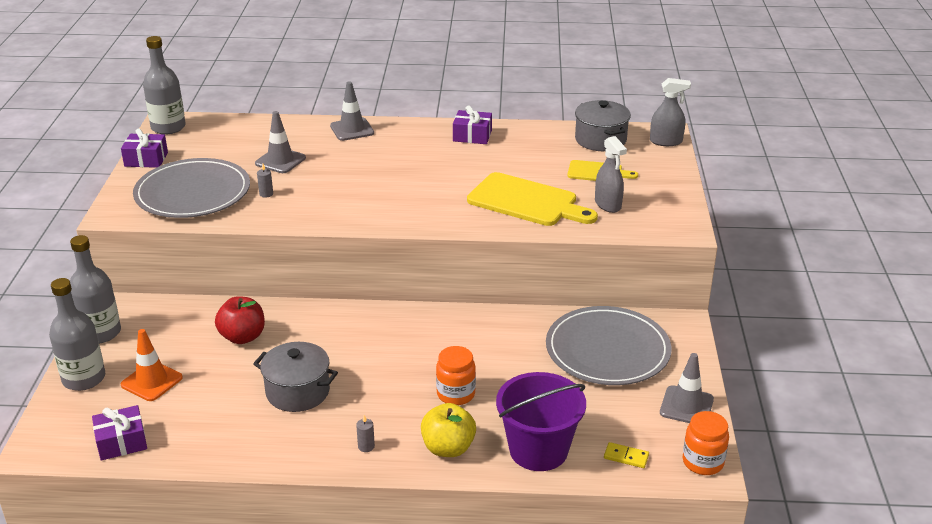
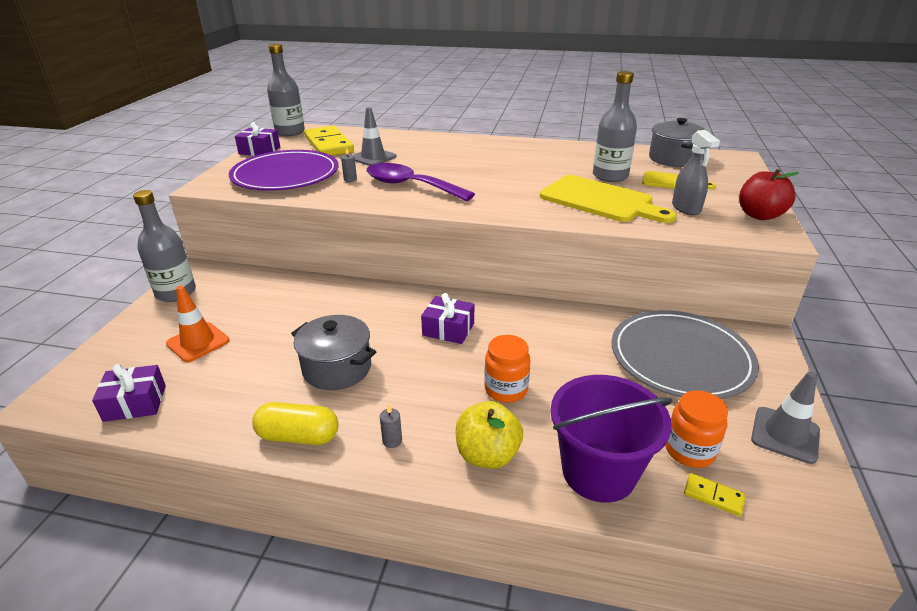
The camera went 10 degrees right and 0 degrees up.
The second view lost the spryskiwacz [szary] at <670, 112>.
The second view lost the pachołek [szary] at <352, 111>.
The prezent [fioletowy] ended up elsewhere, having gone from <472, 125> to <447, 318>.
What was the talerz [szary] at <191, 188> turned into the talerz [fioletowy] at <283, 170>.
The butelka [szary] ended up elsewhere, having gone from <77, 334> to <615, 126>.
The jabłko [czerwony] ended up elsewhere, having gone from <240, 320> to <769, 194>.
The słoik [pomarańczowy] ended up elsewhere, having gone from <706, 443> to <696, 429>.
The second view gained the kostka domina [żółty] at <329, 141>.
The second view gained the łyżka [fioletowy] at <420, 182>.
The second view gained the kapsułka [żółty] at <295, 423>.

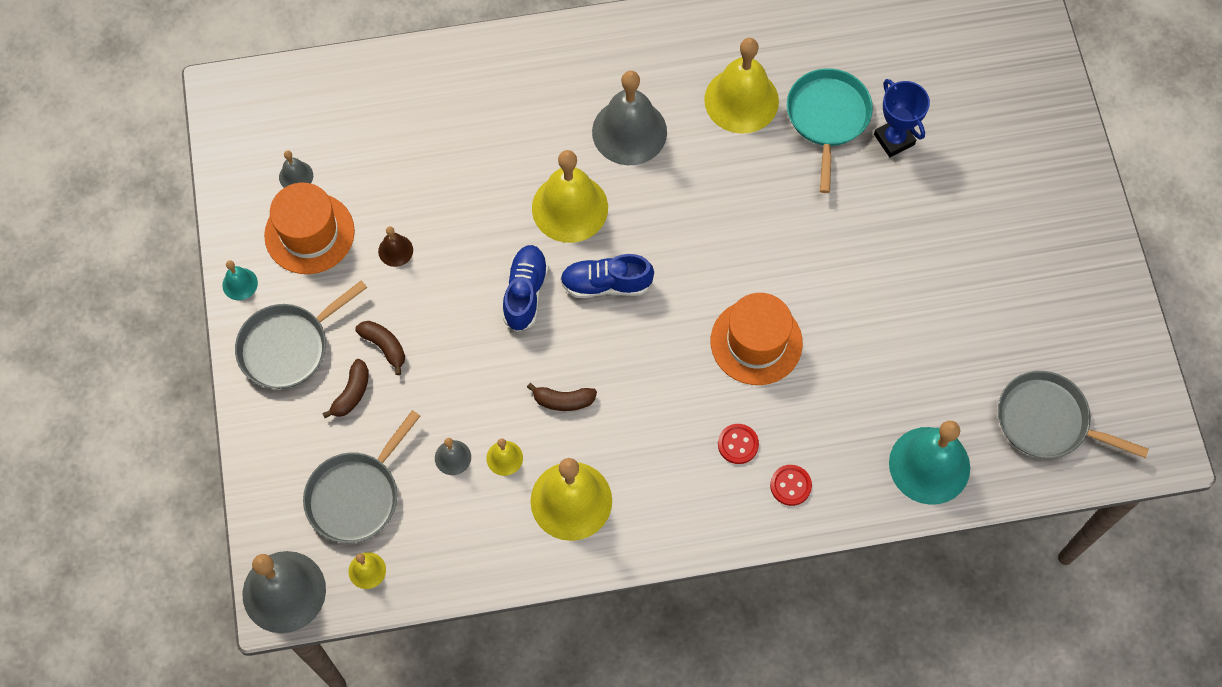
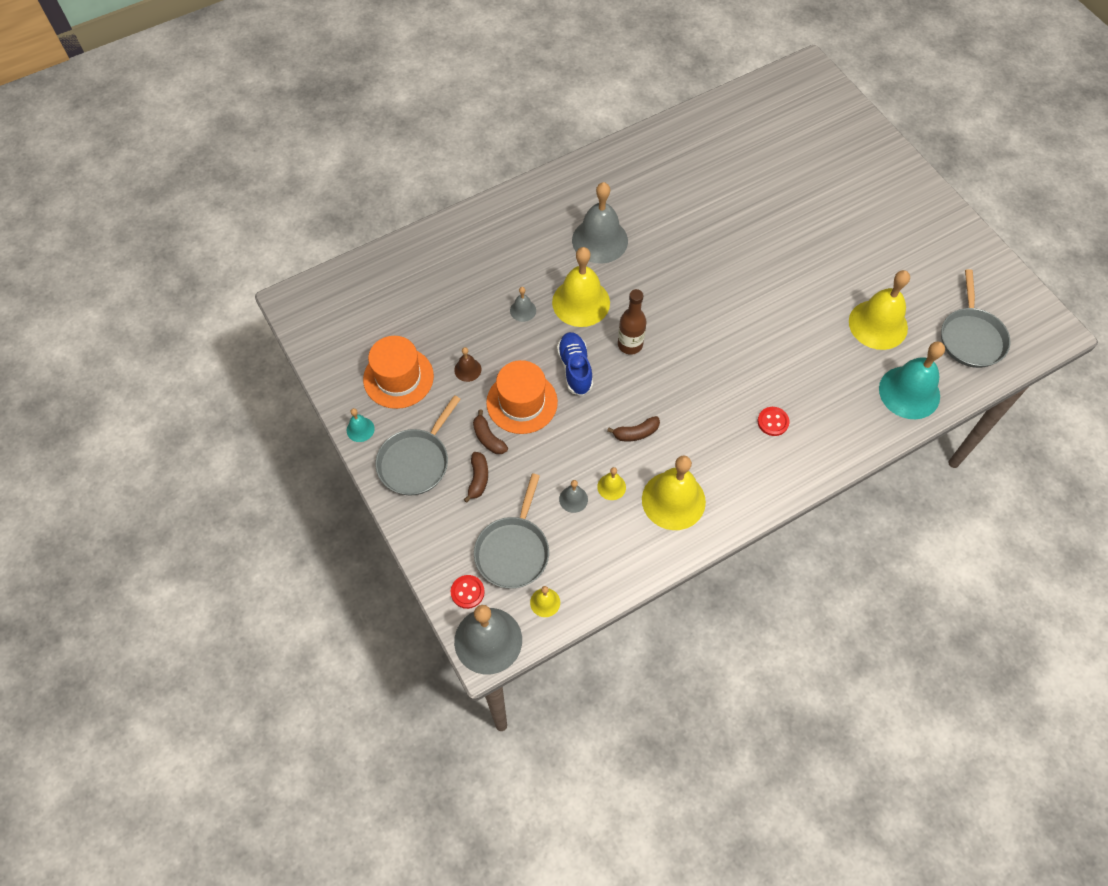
The camera went 20 degrees left and 5 degrees down.
The dzwonek [żółty] ended up elsewhere, having gone from <741, 86> to <879, 310>.
The second view lost the patelnia [turkusowy] at <830, 130>.
The second view lost the puchar [niebieski] at <902, 118>.
The dzwonek [szary] ended up elsewhere, having gone from <296, 169> to <523, 304>.
Where the but [niebieski] stood at <607, 276>, the butelka [brązowy] came to stand at <632, 322>.
The kapelusz [pomarańczowy] ended up elsewhere, having gone from <757, 339> to <522, 397>.
The banan [brązowy] at <380, 348> ended up facing another way, 150 degrees counterclockwise from before.
The patelnia [szary] at <1073, 414> ended up facing another way, 90 degrees counterclockwise from before.
The guzik [czerwony] ended up elsewhere, having gone from <791, 485> to <468, 592>.

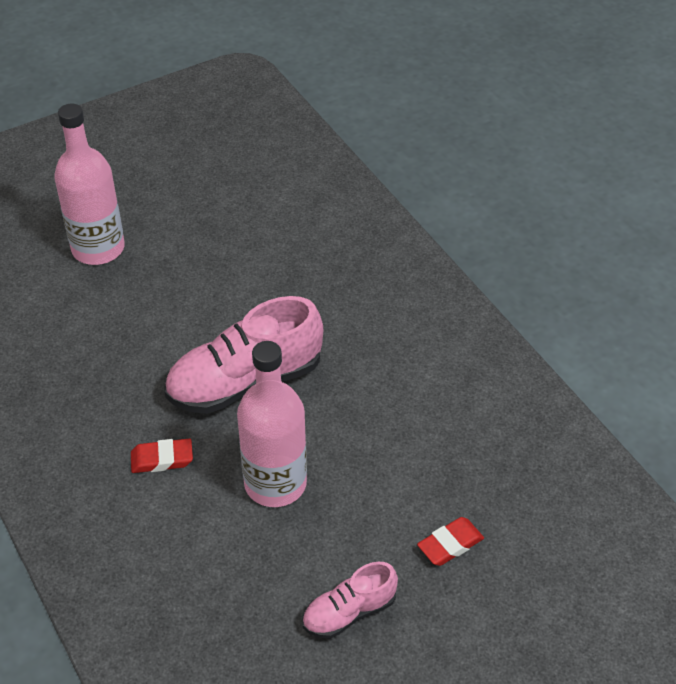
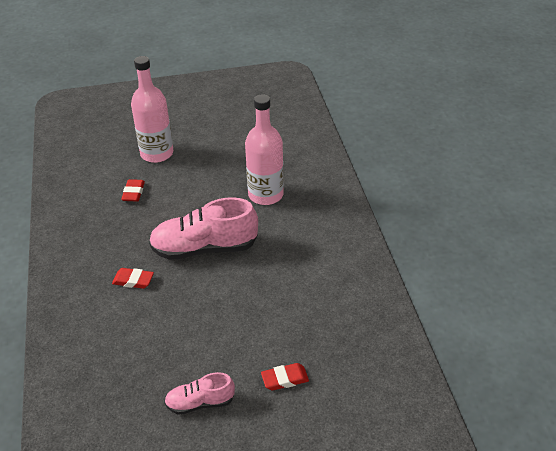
The camera went 20 degrees right and 5 degrees down.
The butelka [różowy] ended up elsewhere, having gone from <272, 424> to <264, 149>.
The second view gained the gumka do mazania [czerwony] at <133, 190>.

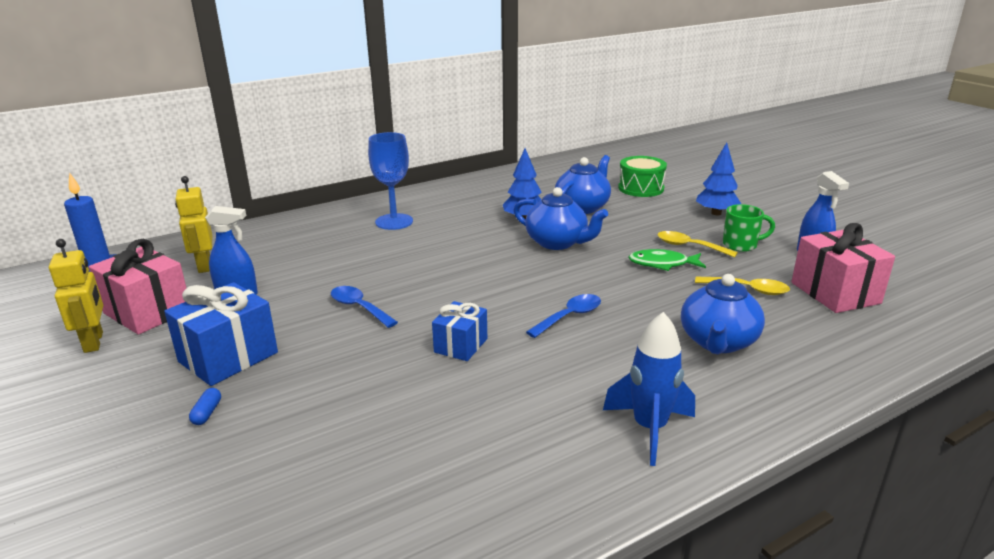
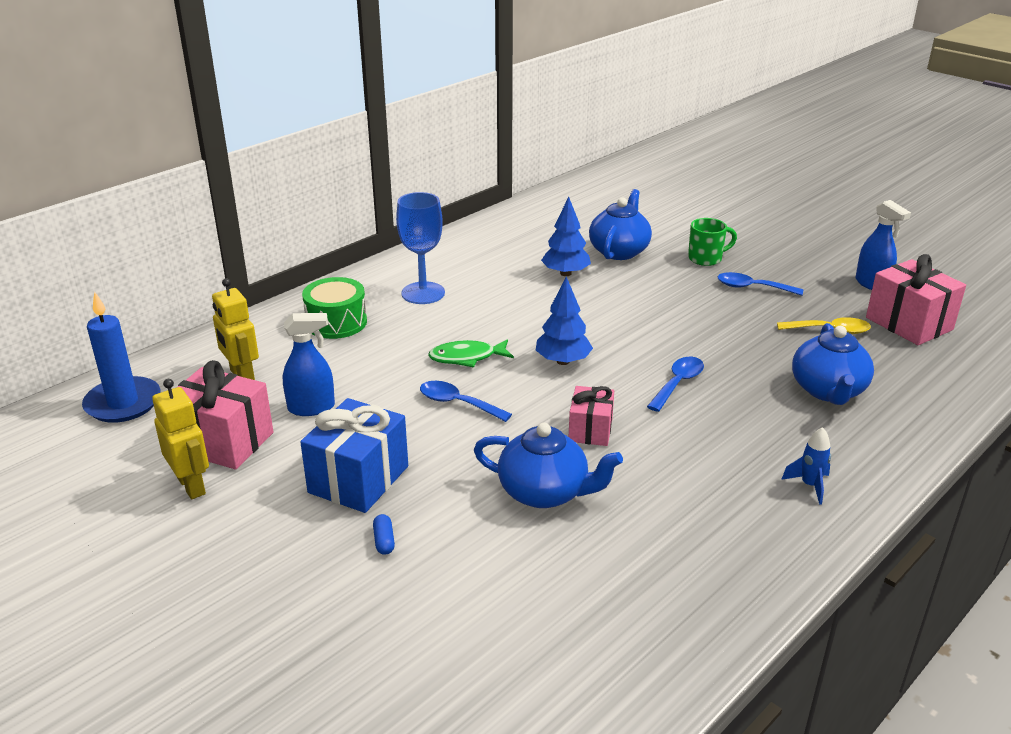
The camera went 15 degrees left and 5 degrees up.
The drzewko [niebieski] ended up elsewhere, having gone from <718, 178> to <564, 320>.
The bęben [zielony] ended up elsewhere, having gone from <642, 176> to <334, 308>.
The imbryk [niebieski] ended up elsewhere, having gone from <561, 218> to <548, 465>.
The kubek [zielony] ended up elsewhere, having gone from <749, 228> to <712, 242>.
What was the łyżka [żółty] at <697, 244> turned into the łyżka [niebieski] at <760, 284>.
The ryba [zielony] ended up elsewhere, having gone from <667, 260> to <471, 353>.
What was the prezent [niebieski] at <459, 331> turned into the prezent [różowy] at <591, 416>.
The size of the rakieta [niebieski] at <649, 389> changed by a factor of 0.57.

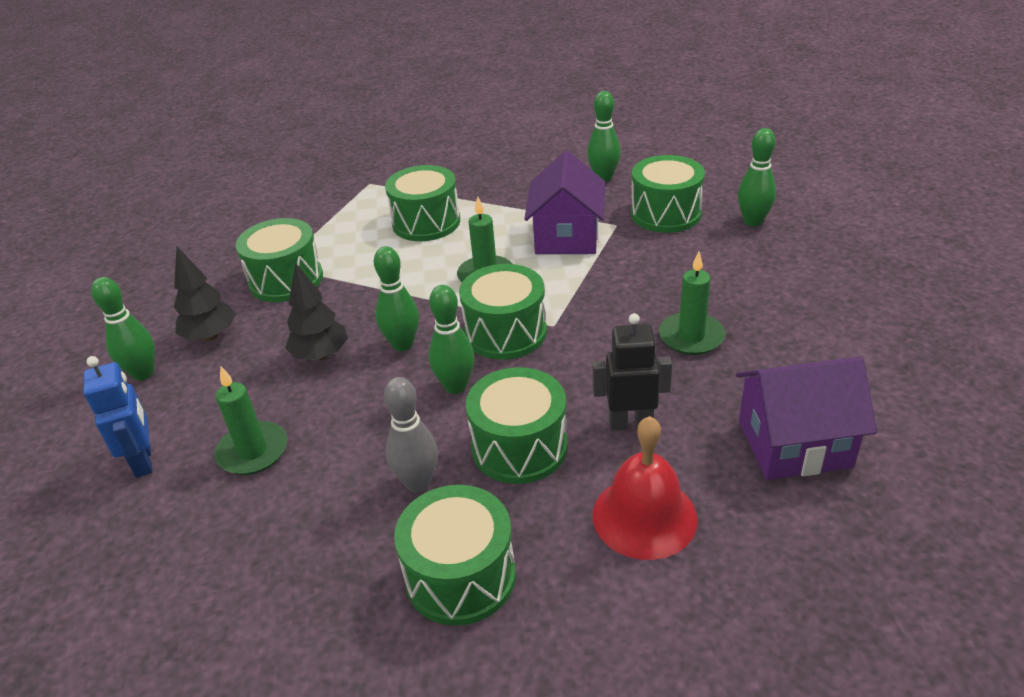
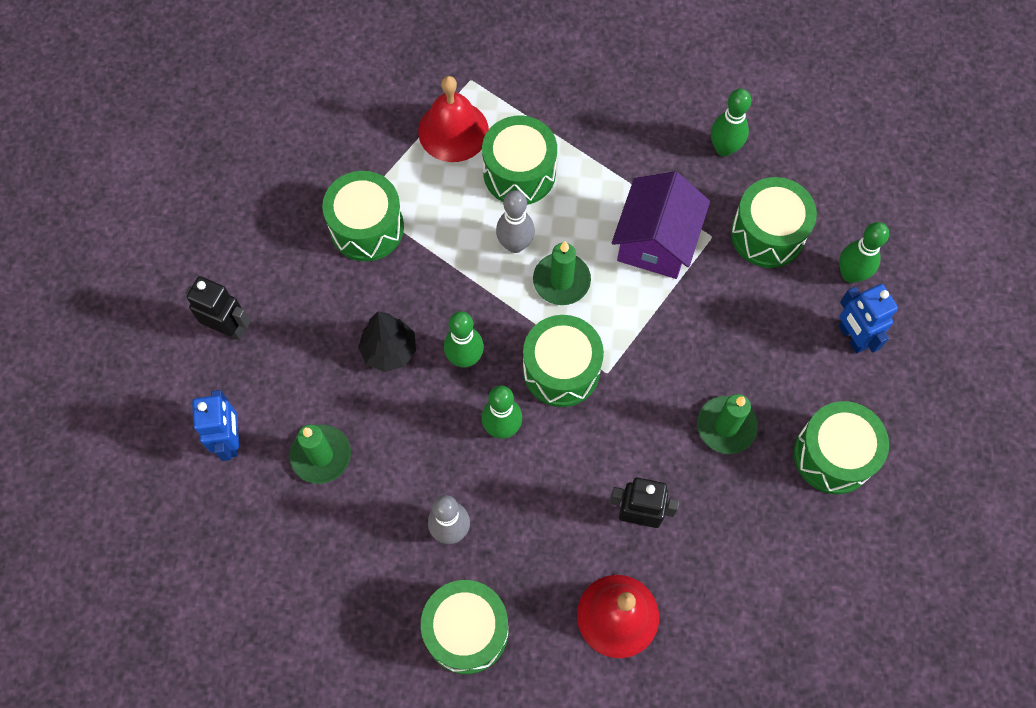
The camera went 10 degrees right and 30 degrees up.
The second view lost the drzewko [czarny] at <205, 294>.
Where the kręgiel [zielony] stood at <123, 329>, the robot [czarny] came to stand at <218, 308>.
The second view lost the domek [fioletowy] at <806, 418>.
The bęben [zielony] ended up elsewhere, having gone from <517, 425> to <841, 447>.
The second view gained the dzwonek [czerwony] at <453, 119>.
The second view gained the kręgiel [szary] at <515, 221>.
The second view gained the robot [niebieski] at <868, 318>.

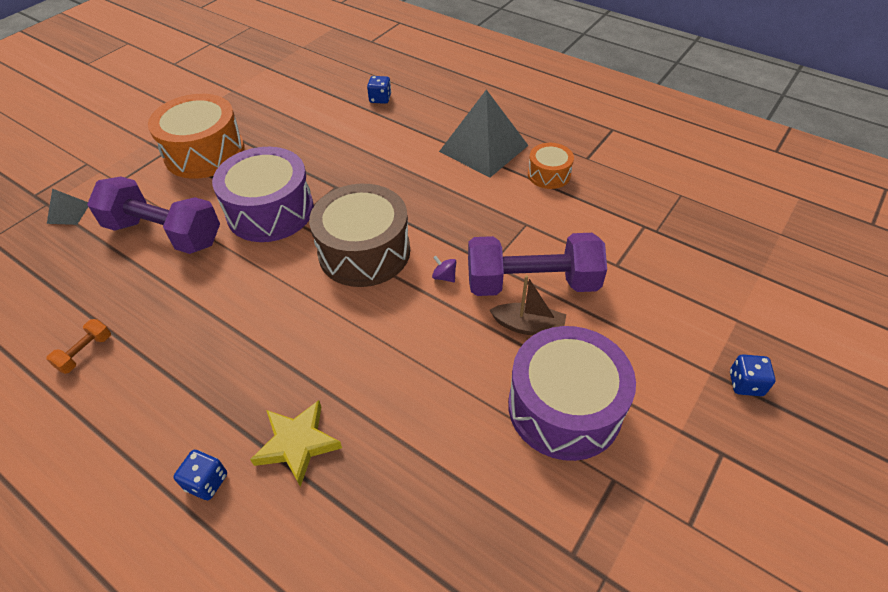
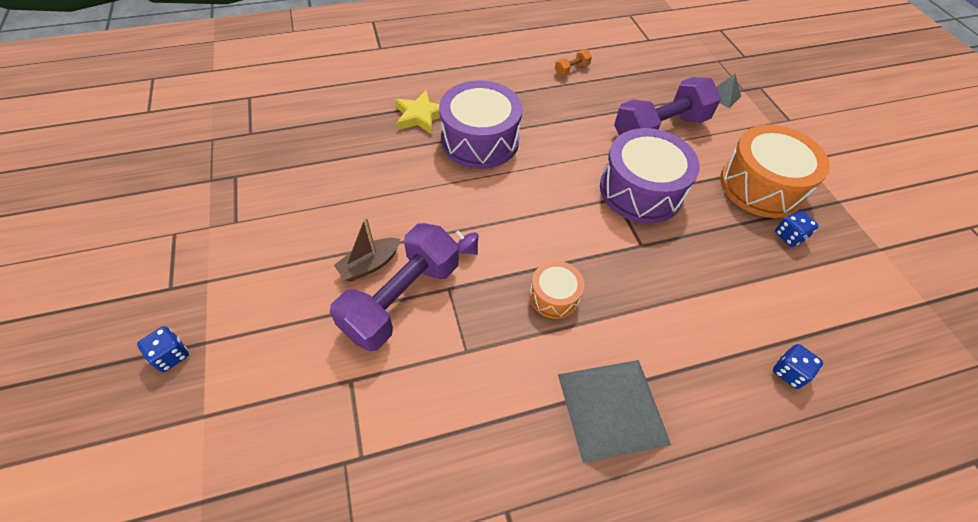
The camera went 125 degrees right and 5 degrees up.
The bęben [pomarańczowy] ended up elsewhere, having gone from <551, 166> to <557, 290>.
The second view lost the bęben [brązowy] at <359, 235>.
The bączek [fioletowy] at <444, 269> ended up facing another way, 135 degrees counterclockwise from before.
The hantel [pomarańczowy] at <78, 346> ended up facing another way, 75 degrees clockwise from before.
The bęben [fioletowy] ended up elsewhere, having gone from <572, 393> to <480, 125>.
The kostka do gry [niebieski] ended up elsewhere, having gone from <200, 475> to <797, 228>.

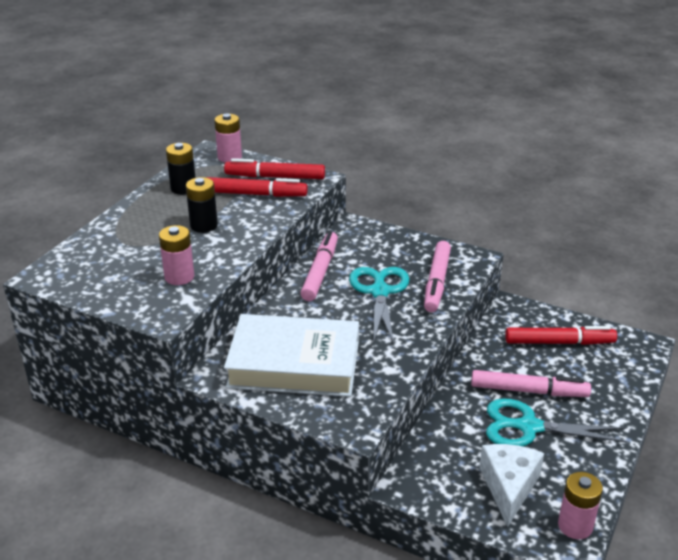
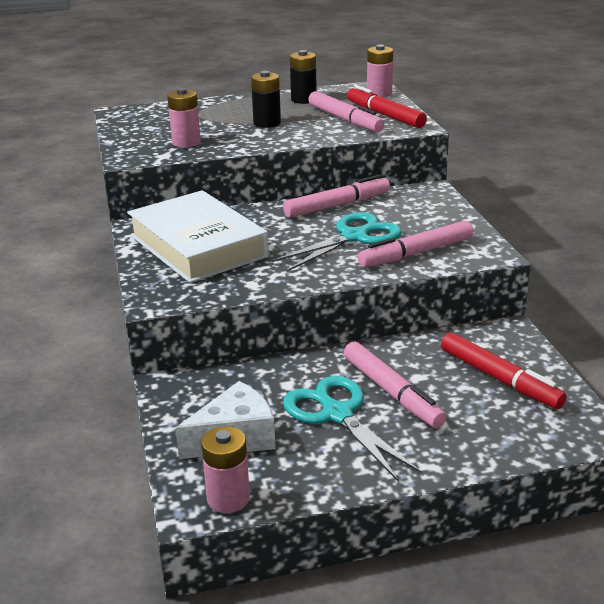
The camera went 50 degrees right and 5 degrees down.
What was the flamaster [czerwony] at <257, 187> turned into the flamaster [różowy] at <346, 111>.

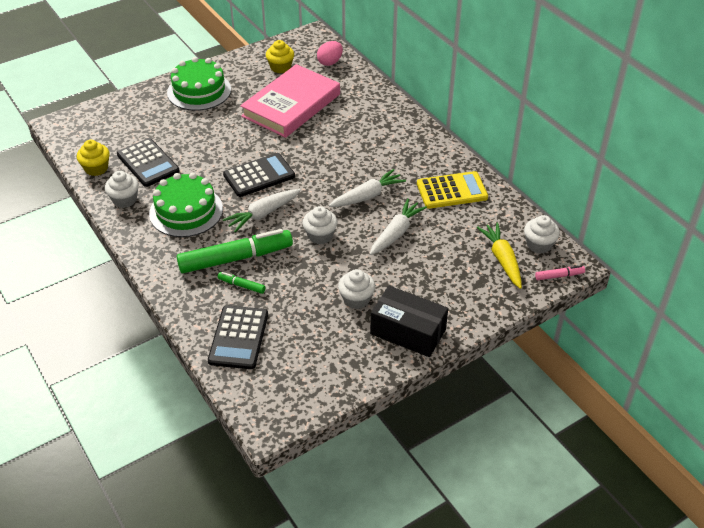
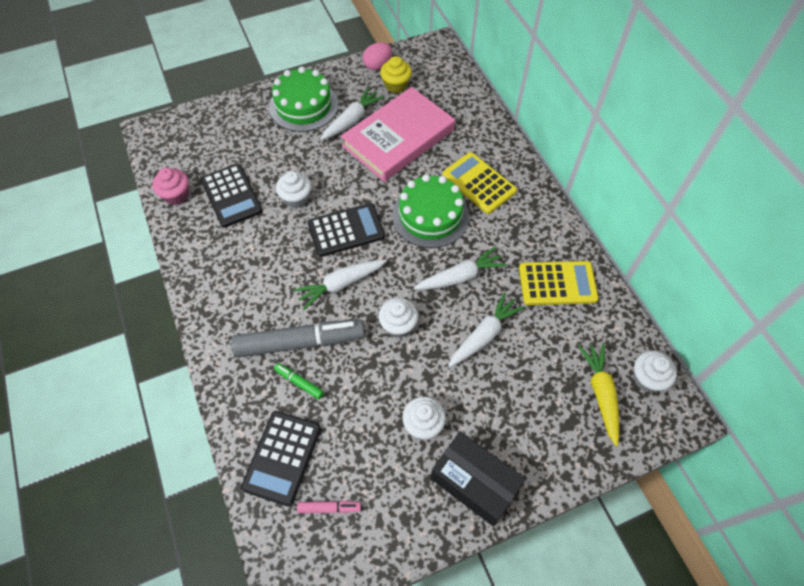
The camera went 10 degrees right and 15 degrees up.
The jajko [różowy] ended up elsewhere, having gone from <330, 53> to <377, 56>.
What was the muffinka [żółty] at <93, 158> turned into the muffinka [różowy] at <170, 186>.
The muffinka [biały] ended up elsewhere, having gone from <122, 189> to <294, 190>.
The tort [zielony] ended up elsewhere, having gone from <186, 205> to <430, 211>.
What was the flamaster [zielony] at <235, 251> turned into the flamaster [szary] at <298, 339>.
The flamaster [różowy] ended up elsewhere, having gone from <560, 272> to <329, 507>.
The second view gained the marchewka [biały] at <353, 113>.
The second view gained the kalkulator [żółty] at <479, 183>.

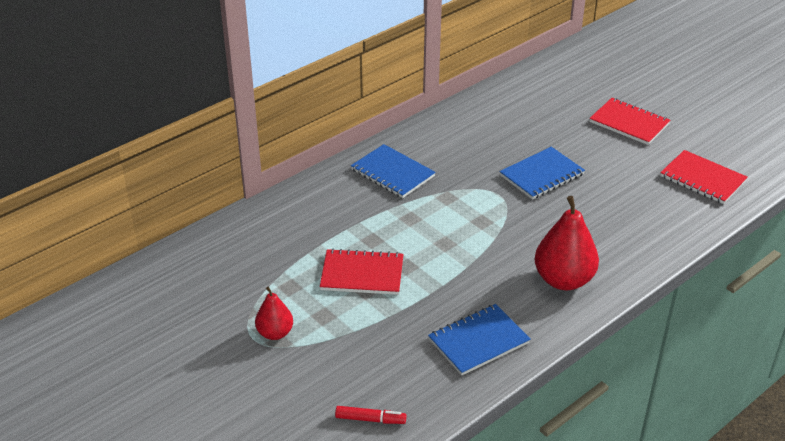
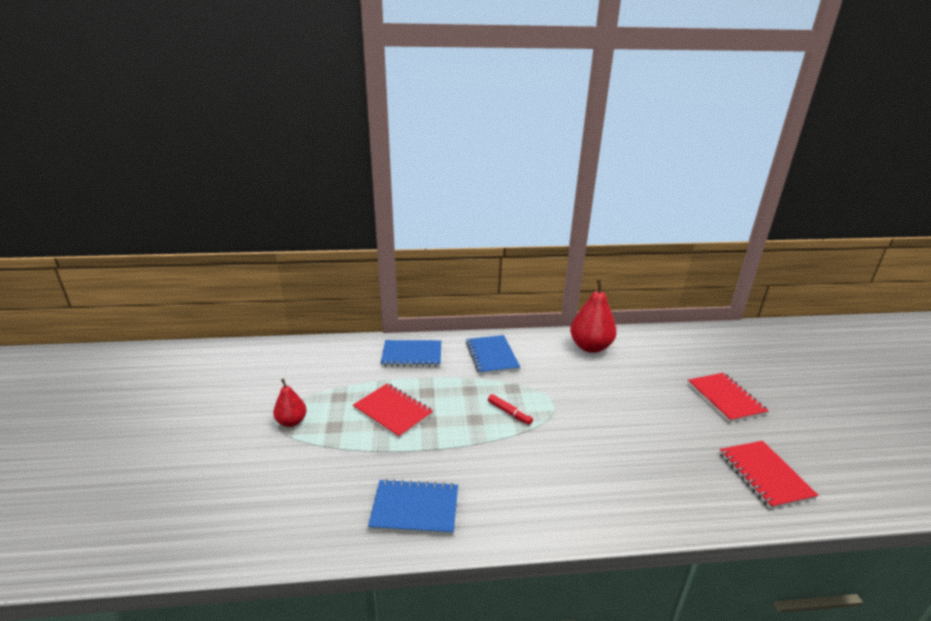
The camera went 35 degrees right and 10 degrees down.
The zeszyt [niebieski] ended up elsewhere, having gone from <542, 173> to <411, 353>.
The gruszka [czerwony] ended up elsewhere, having gone from <567, 243> to <593, 316>.
The flamaster [czerwony] ended up elsewhere, having gone from <370, 415> to <510, 409>.

